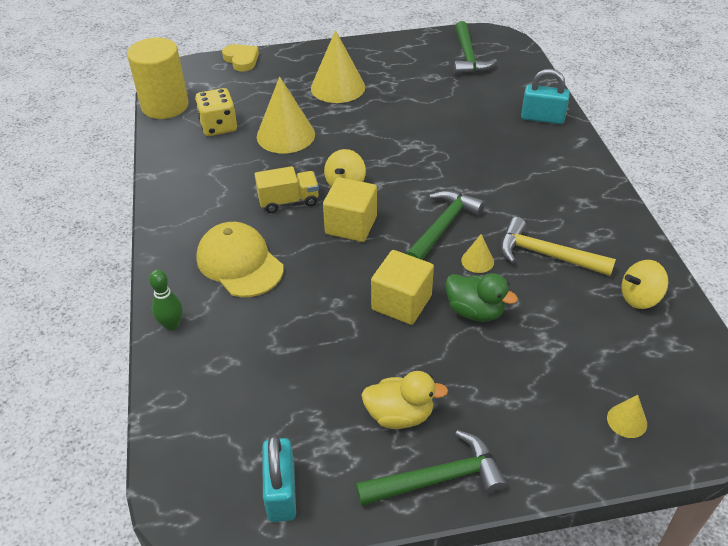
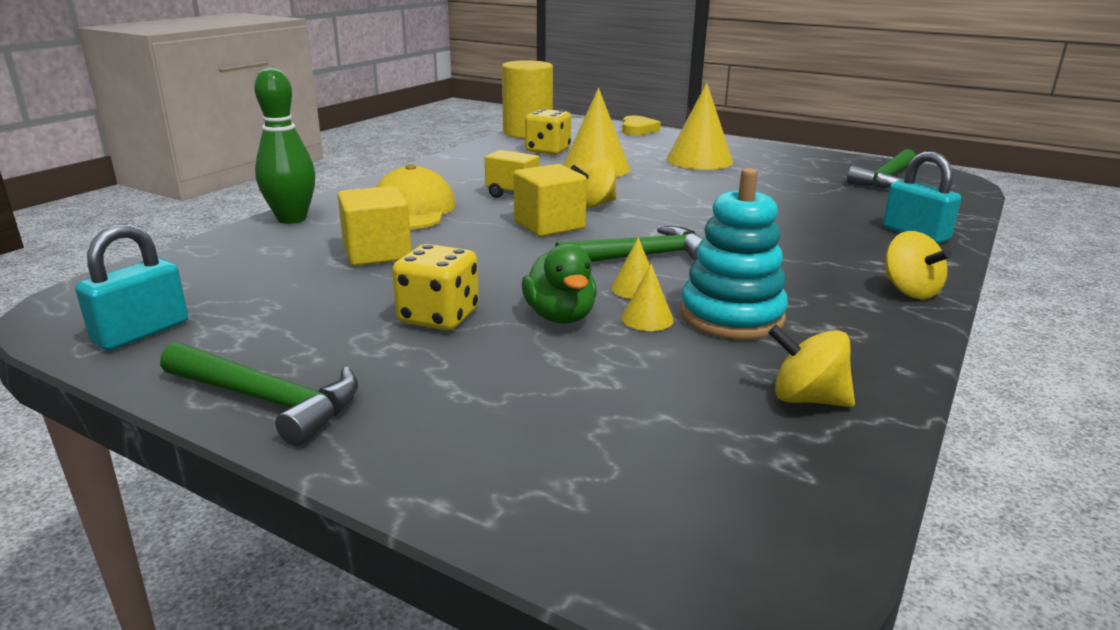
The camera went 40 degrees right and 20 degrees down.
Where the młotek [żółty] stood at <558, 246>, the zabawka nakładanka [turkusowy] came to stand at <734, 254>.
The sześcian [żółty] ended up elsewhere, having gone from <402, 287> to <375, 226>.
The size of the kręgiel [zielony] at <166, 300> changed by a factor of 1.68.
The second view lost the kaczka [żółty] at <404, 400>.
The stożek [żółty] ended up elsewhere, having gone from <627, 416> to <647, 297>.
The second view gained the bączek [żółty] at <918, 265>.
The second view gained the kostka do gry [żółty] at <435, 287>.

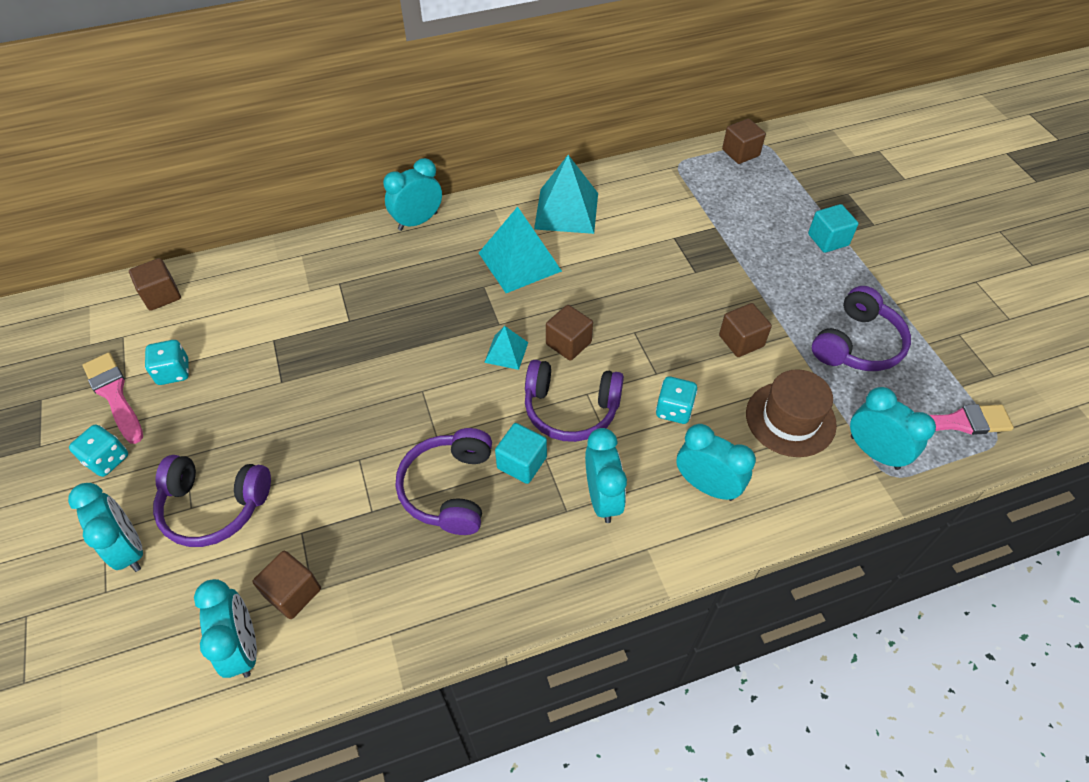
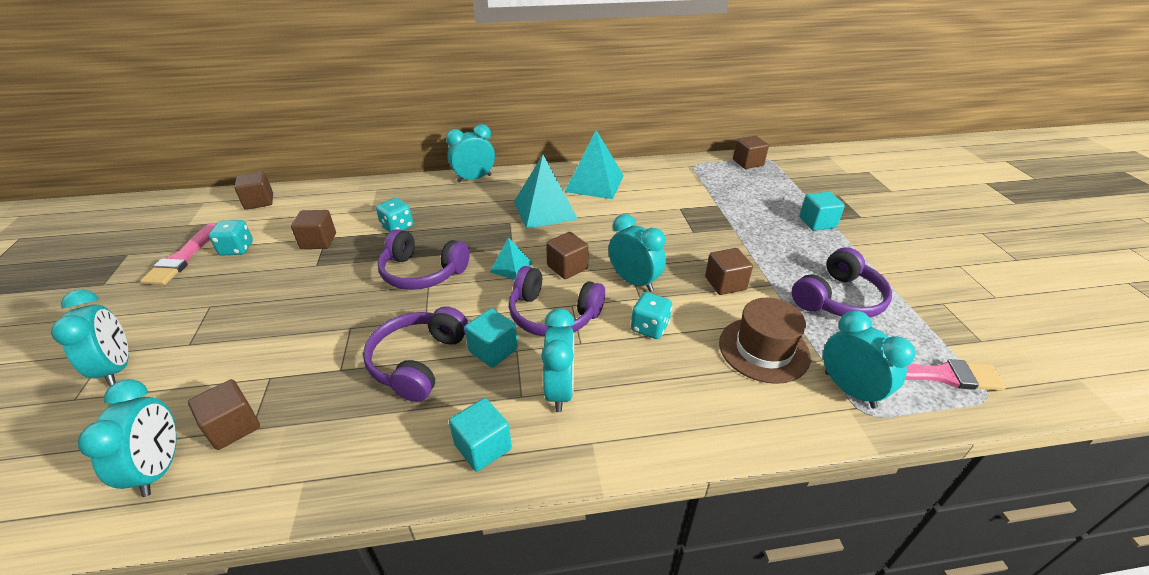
The camera went 10 degrees right and 15 degrees down.
The pędzel [różowy] at <112, 398> ended up facing another way, 150 degrees counterclockwise from before.
The budzik [turkusowy] ended up elsewhere, having gone from <716, 462> to <637, 253>.
The kostka do gry [turkusowy] ended up elsewhere, having gone from <98, 451> to <394, 215>.
The słuchawki [fioletowy] ended up elsewhere, having gone from <212, 501> to <424, 259>.
The second view gained the sześcian [brązowy] at <313, 229>.
The second view gained the sześcian [turkusowy] at <480, 435>.

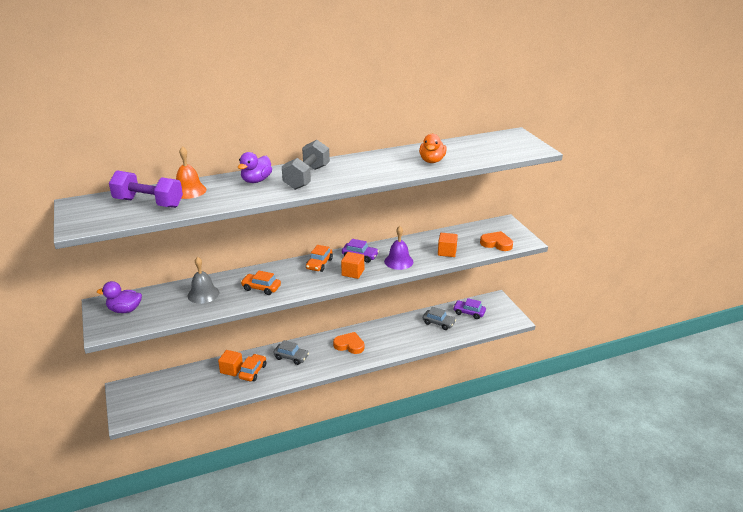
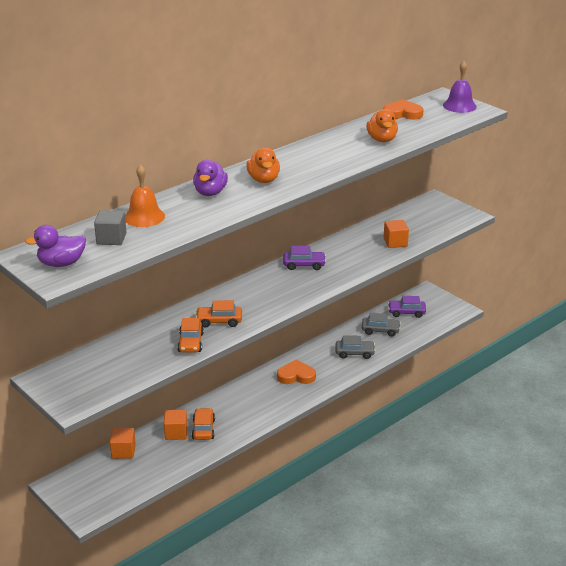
The camera went 20 degrees left and 0 degrees up.
Where the hantel [szary] stood at <306, 165>, the kaczka [pomarańczowy] came to stand at <263, 165>.
Where the hantel [fioletowy] stood at <146, 189>, the sześcian [szary] came to stand at <110, 227>.
The dzwonek [fioletowy] ended up elsewhere, having gone from <399, 248> to <460, 87>.
The serce [pomarańczowy] ended up elsewhere, having gone from <496, 241> to <403, 109>.
The samochód [pomarańczowy] ended up elsewhere, having gone from <319, 258> to <190, 335>.
The sześcian [pomarańczowy] ended up elsewhere, having gone from <352, 265> to <123, 443>.
The second view lost the dzwonek [szary] at <203, 280>.
The kaczka [fioletowy] ended up elsewhere, having gone from <119, 297> to <55, 246>.
The samochód [szary] ended up elsewhere, having gone from <291, 352> to <355, 347>.

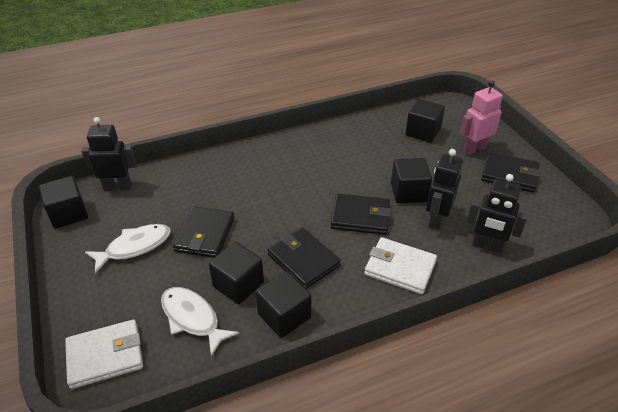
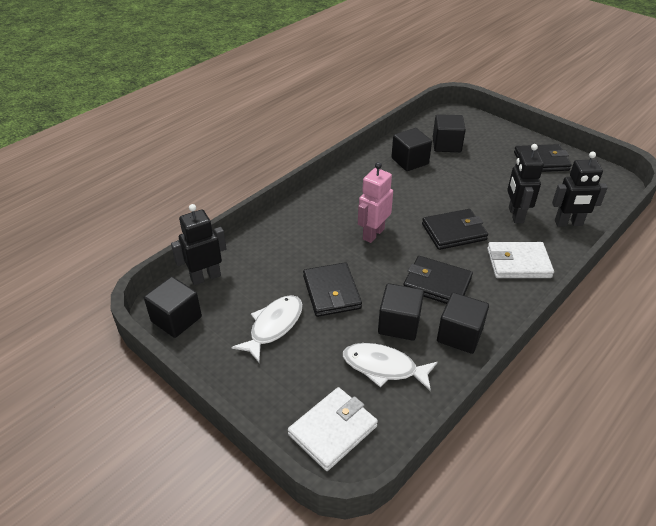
The camera went 25 degrees left and 0 degrees up.
The robot [różowy] ended up elsewhere, having gone from <481, 117> to <375, 202>.
The sześcian [czarny] ended up elsewhere, having gone from <411, 180> to <411, 149>.

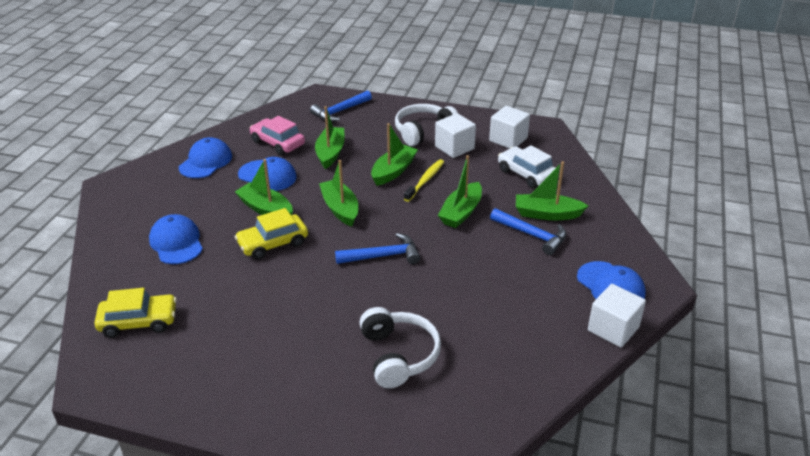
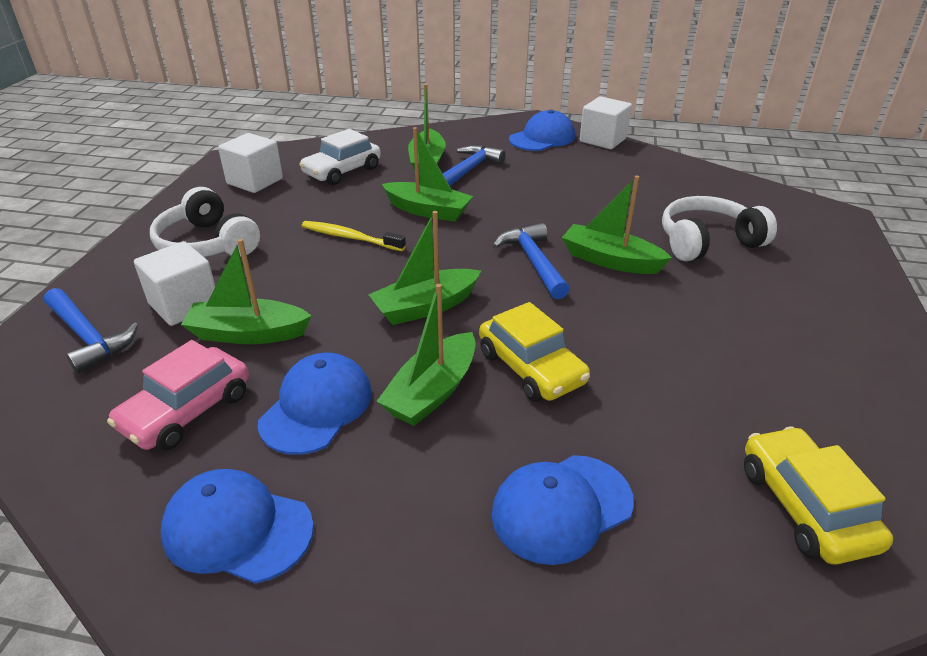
The camera went 95 degrees left and 0 degrees up.
The sześcian [biały] ended up elsewhere, having gone from <455, 135> to <175, 283>.
The łódka [zielony] ended up elsewhere, having gone from <394, 154> to <617, 225>.

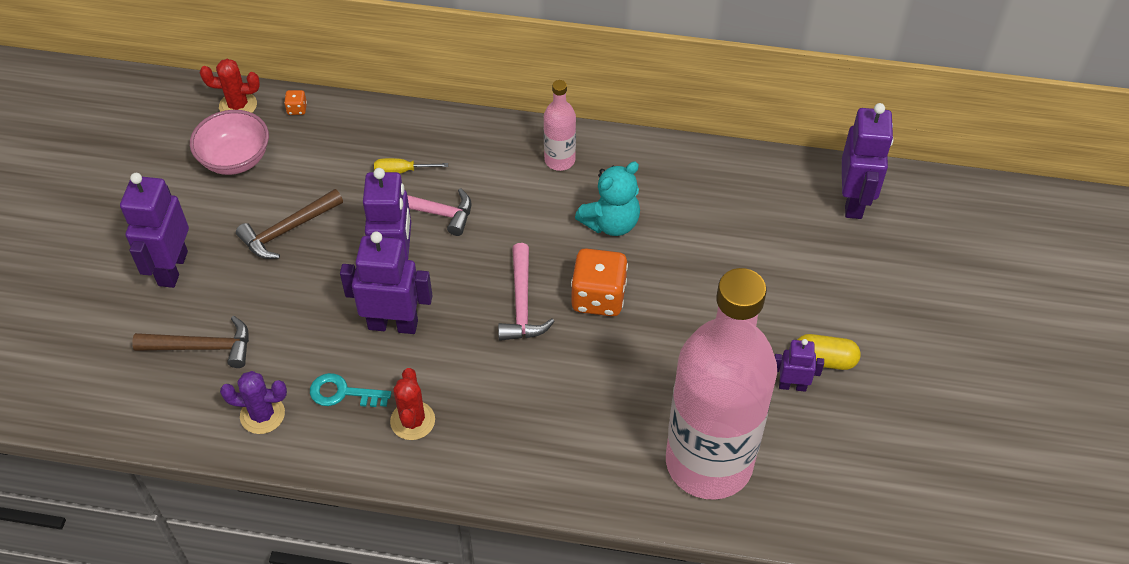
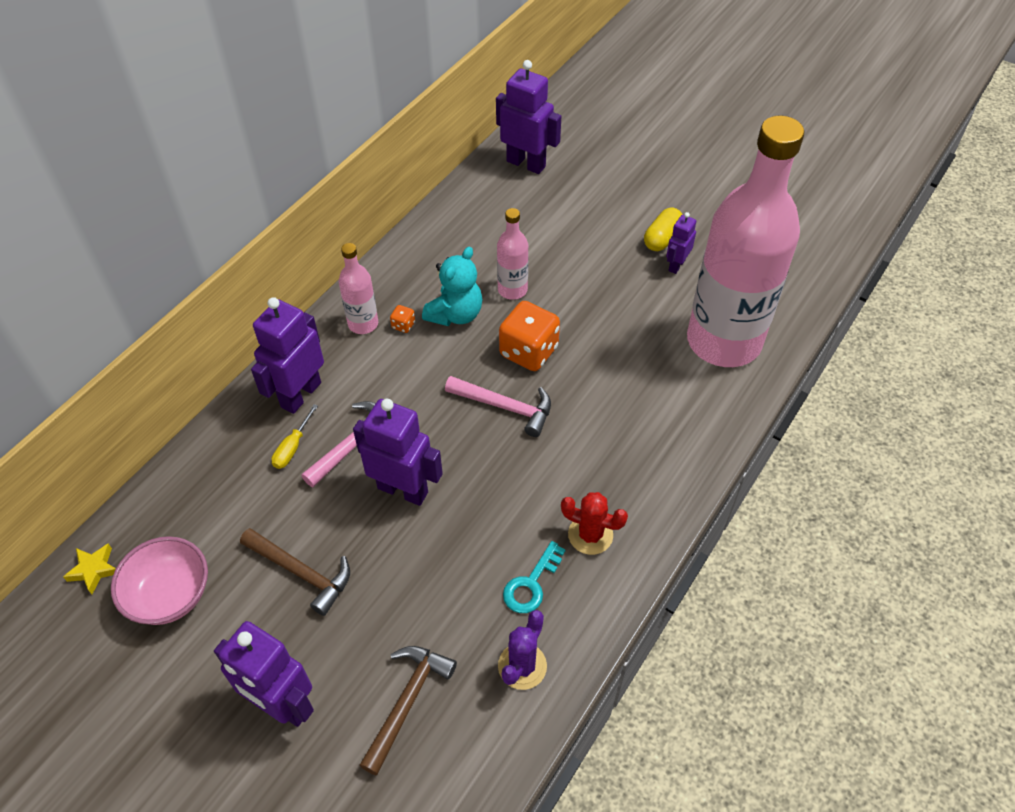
The camera went 65 degrees left and 0 degrees up.
Where the kaktus [czerwony] stood at <230, 86>, the gwiazda [żółty] came to stand at <89, 569>.
The kostka do gry [pomarańczowy] ended up elsewhere, having gone from <295, 102> to <402, 319>.
The miś [turkusowy] at <607, 199> ended up facing another way, 45 degrees clockwise from before.
The młotek [brązowy] at <289, 224> ended up facing another way, 45 degrees counterclockwise from before.
The robot [fioletowy] ended up elsewhere, having gone from <386, 282> to <287, 355>.
The second view gained the butelka [różowy] at <512, 254>.

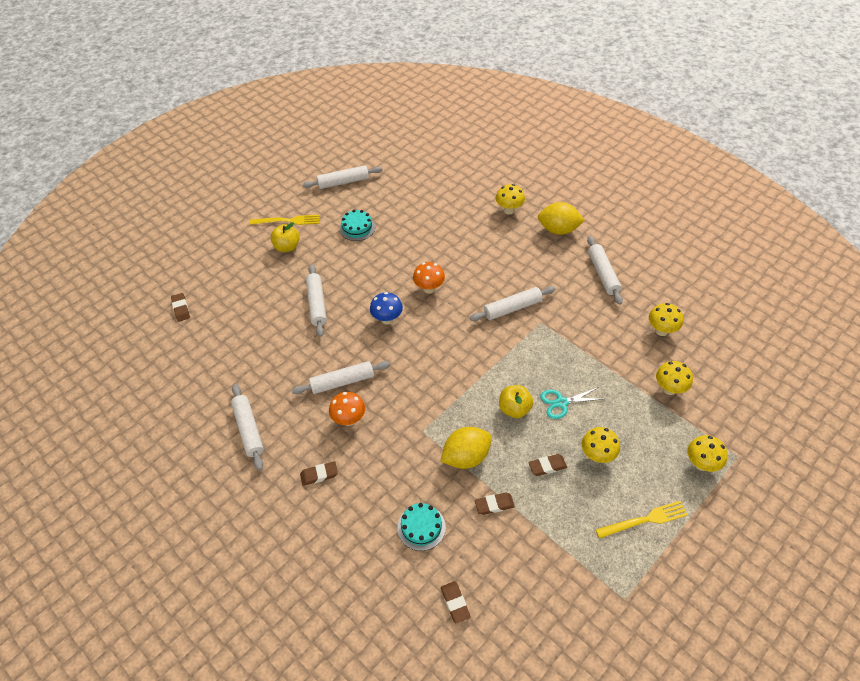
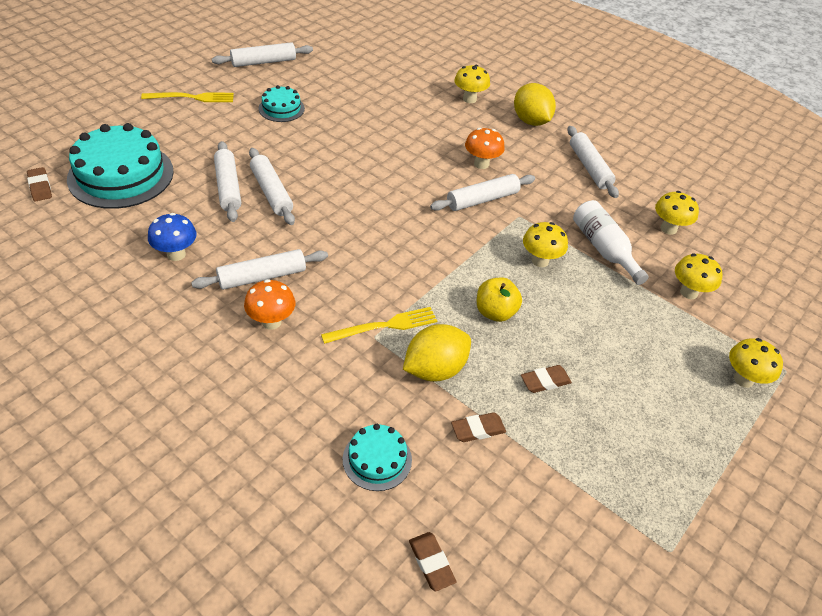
The camera went 10 degrees left and 5 degrees down.
The cytryna [żółty] at <561, 218> ended up facing another way, 60 degrees clockwise from before.
The second view lost the jabłko [żółty] at <285, 237>.
The grzyb [pomarańczowy] ended up elsewhere, having gone from <429, 278> to <485, 148>.
The grzyb [niebieski] ended up elsewhere, having gone from <386, 308> to <172, 237>.
The wałek do ciasta [biały] ended up elsewhere, having gone from <247, 427> to <272, 186>.
The second view lost the nożyczki [turkusowy] at <571, 403>.
The grzyb [żółty] ended up elsewhere, having gone from <601, 445> to <545, 244>.
The second view lost the gumka do mazania [brązowy] at <319, 473>.
The widelec [żółty] ended up elsewhere, having gone from <641, 520> to <379, 325>.
The second view gained the tort [turkusowy] at <120, 166>.
The second view gained the butelka [biały] at <611, 242>.

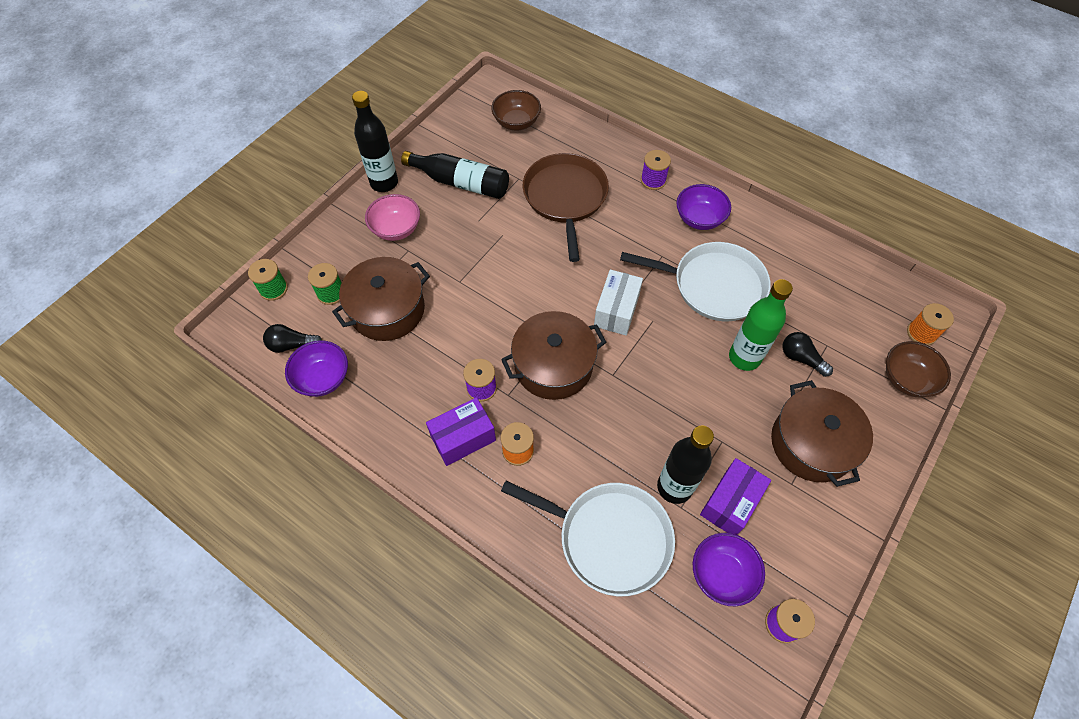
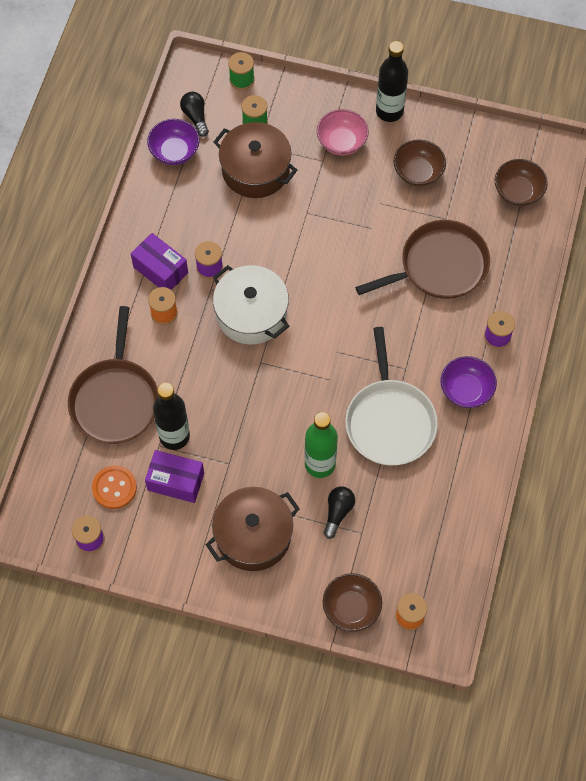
The camera went 70 degrees right and 5 degrees up.
Where the butelka [czarny] stood at <455, 175>, the miska [brązowy] came to stand at <420, 163>.
The second view lost the pudełko [biały] at <618, 302>.
What was the garnek [brązowy] at <553, 355> turned into the garnek [biały] at <251, 305>.
What was the patelnia [biały] at <588, 539> turned into the patelnia [brązowy] at <113, 375>.
Where the miska [fioletowy] stood at <729, 569>, the guzik [pomarańczowy] came to stand at <114, 487>.

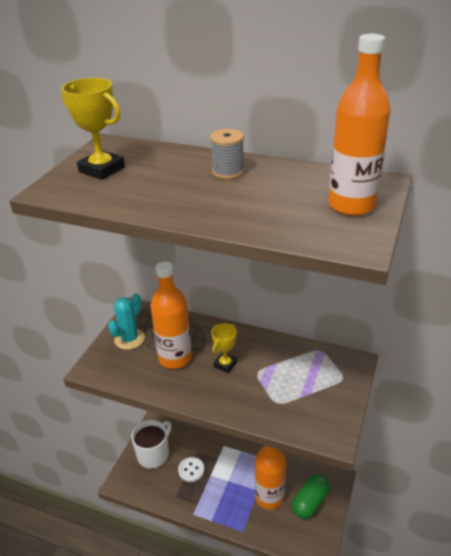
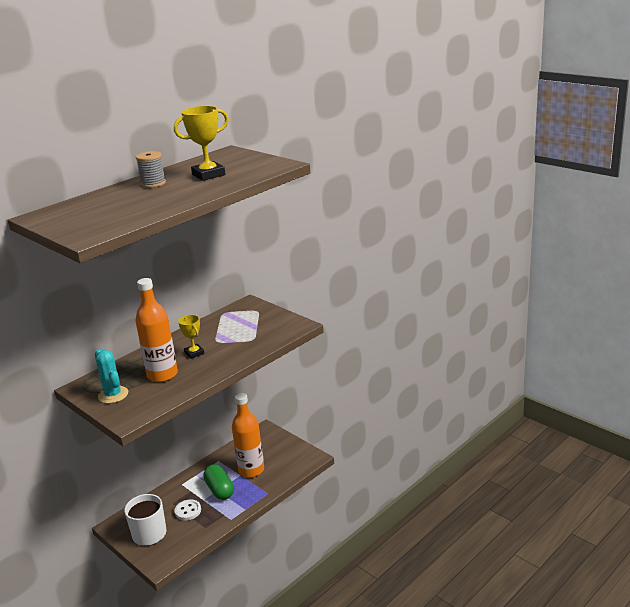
The camera went 65 degrees left and 10 degrees down.
The second view lost the butelka [pomarańczowy] at <359, 125>.
The puchar [żółty] ended up elsewhere, having gone from <93, 129> to <201, 143>.
The kapsułka [zielony] ended up elsewhere, having gone from <311, 496> to <218, 482>.

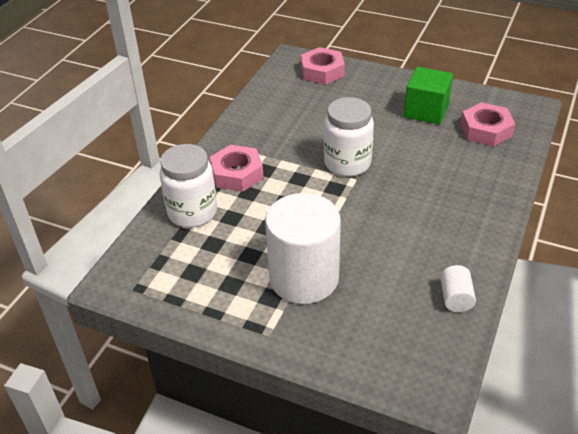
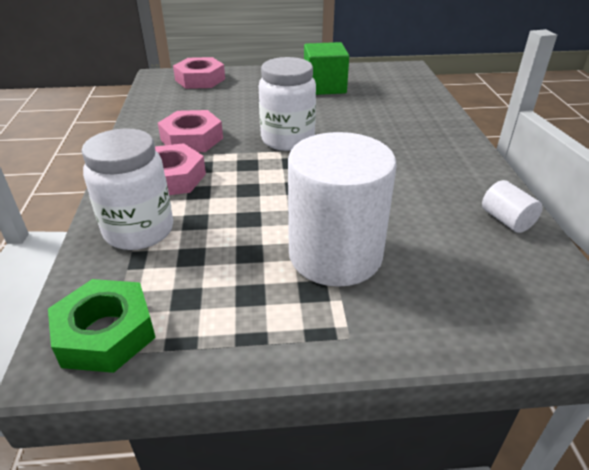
The camera went 30 degrees left and 5 degrees down.
The nakrętka [różowy] ended up elsewhere, having gone from <488, 124> to <190, 131>.
The second view gained the nakrętka [zielony] at <102, 326>.

